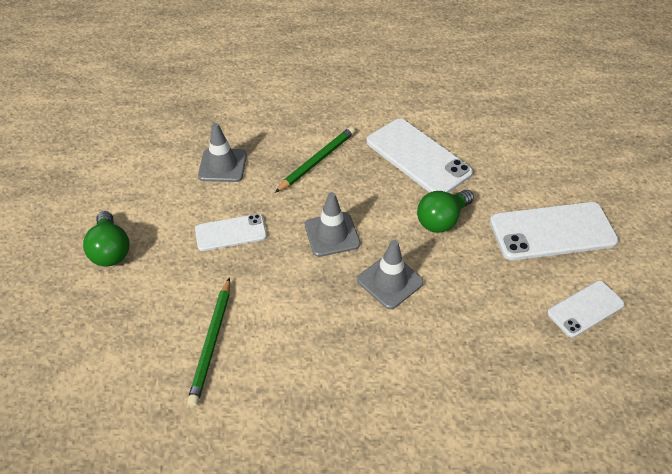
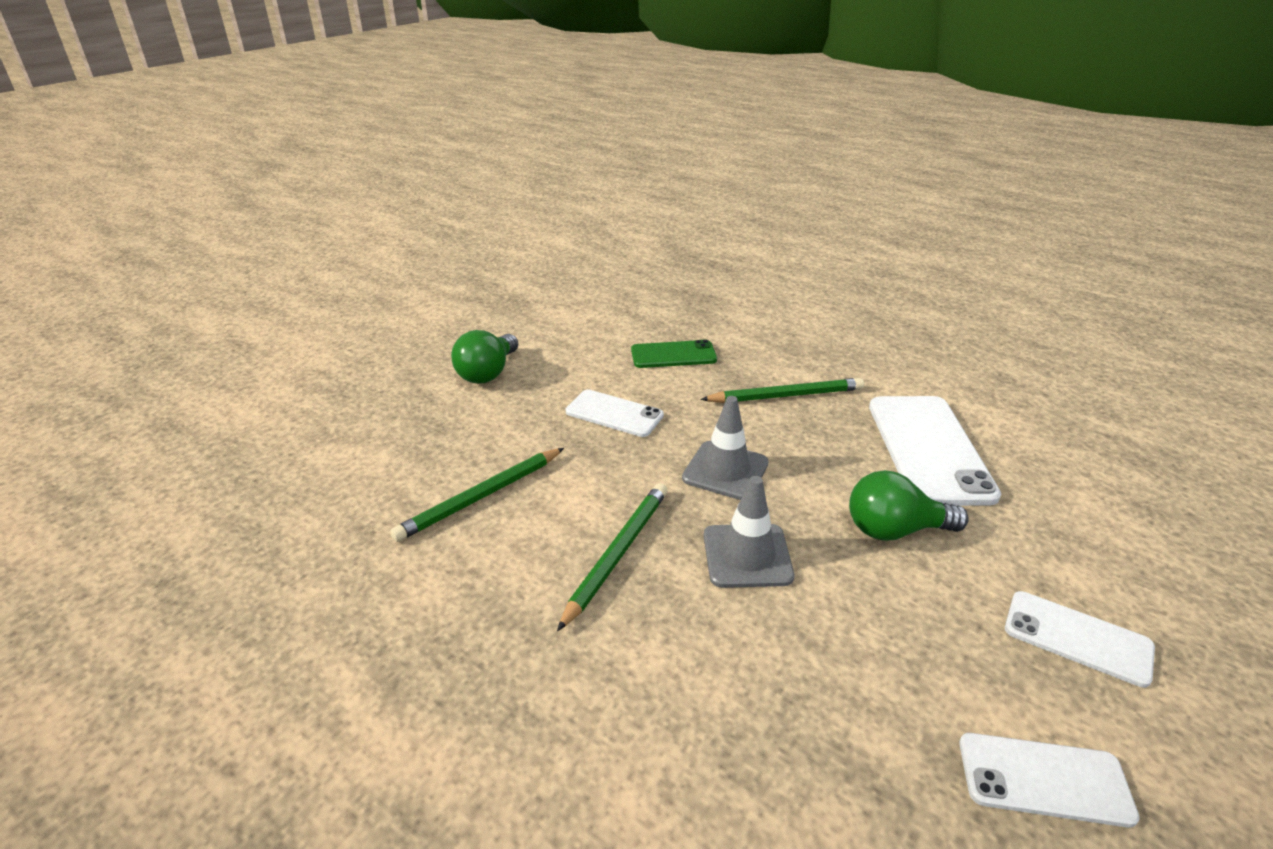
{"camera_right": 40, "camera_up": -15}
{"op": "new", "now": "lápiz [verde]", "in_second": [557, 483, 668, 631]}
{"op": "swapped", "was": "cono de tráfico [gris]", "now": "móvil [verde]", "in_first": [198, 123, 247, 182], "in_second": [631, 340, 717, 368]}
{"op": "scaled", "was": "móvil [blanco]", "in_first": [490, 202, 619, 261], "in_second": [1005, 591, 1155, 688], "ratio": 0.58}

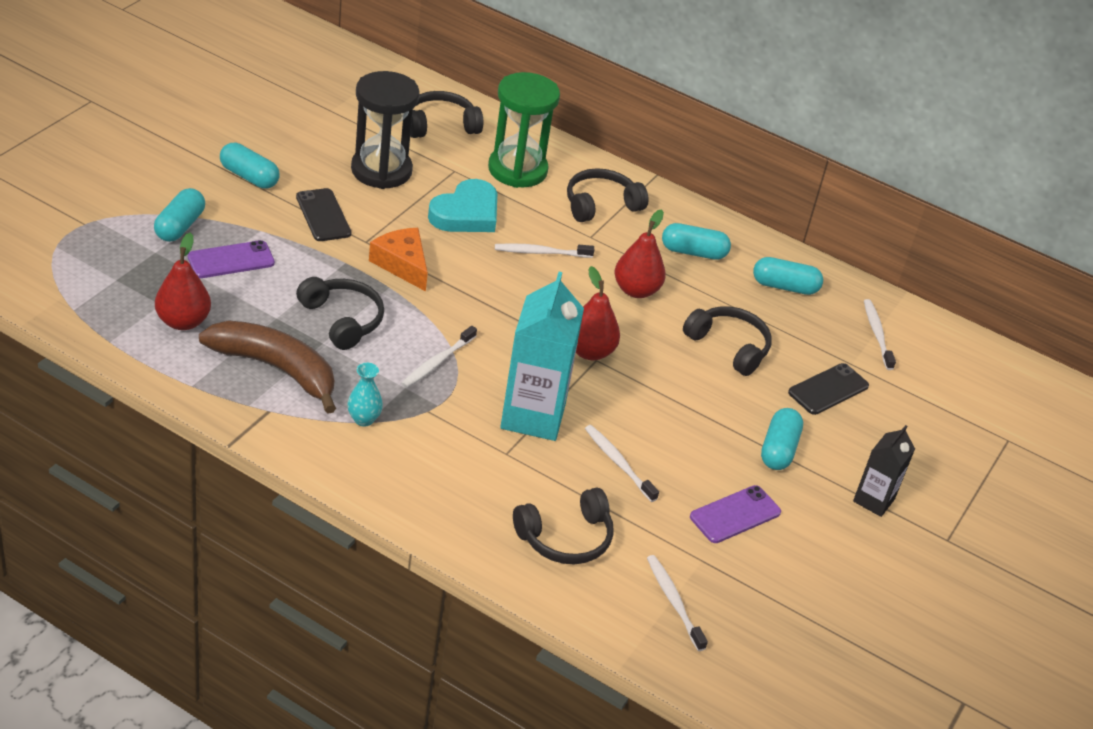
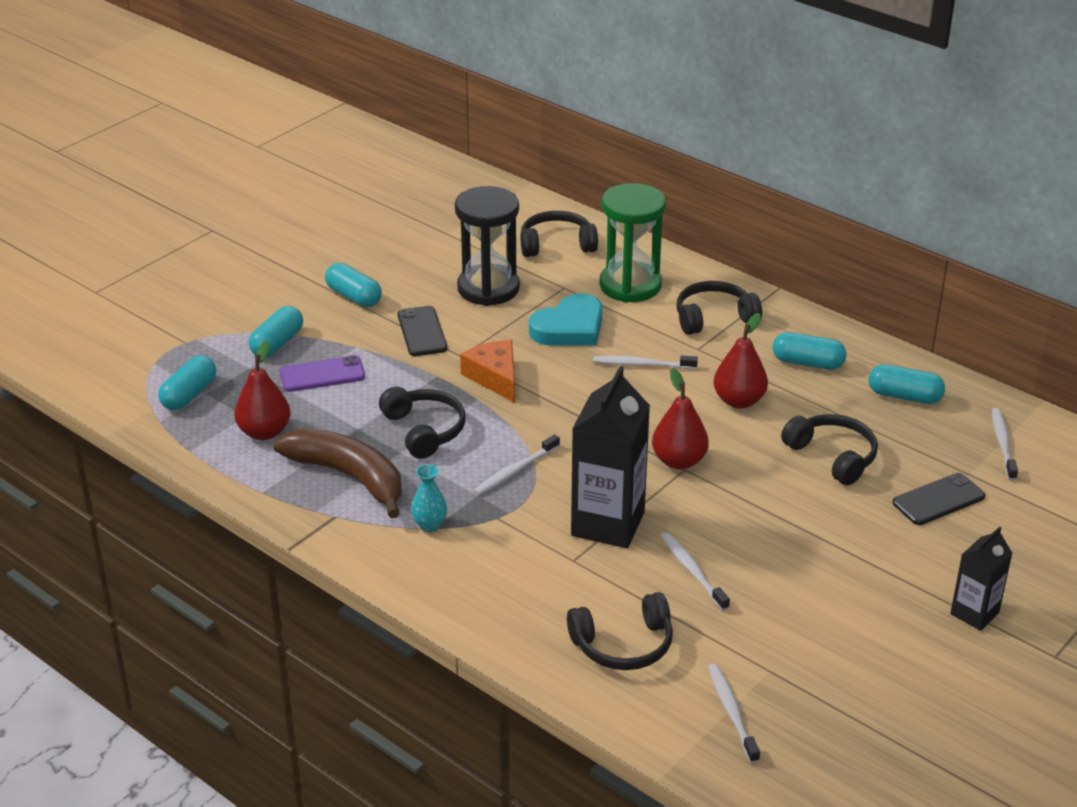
{"camera_right": 15, "camera_up": -5}
{"op": "shifted", "was": "cápsula [turquesa]", "in_first": [761, 408, 803, 470], "in_second": [158, 355, 216, 410]}
{"op": "repainted", "was": "cartón de leche [turquesa]", "now": "cartón de leche [negro]", "in_first": [500, 272, 584, 441], "in_second": [571, 366, 650, 548]}
{"op": "gone", "was": "móvil [morado]", "in_first": [690, 485, 781, 543]}

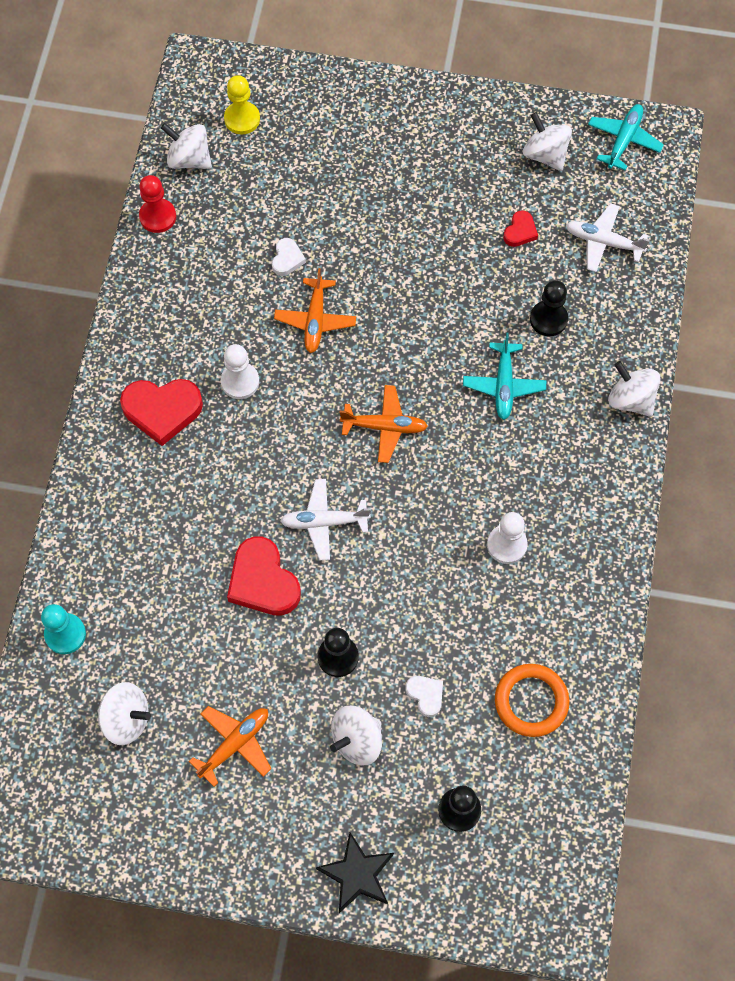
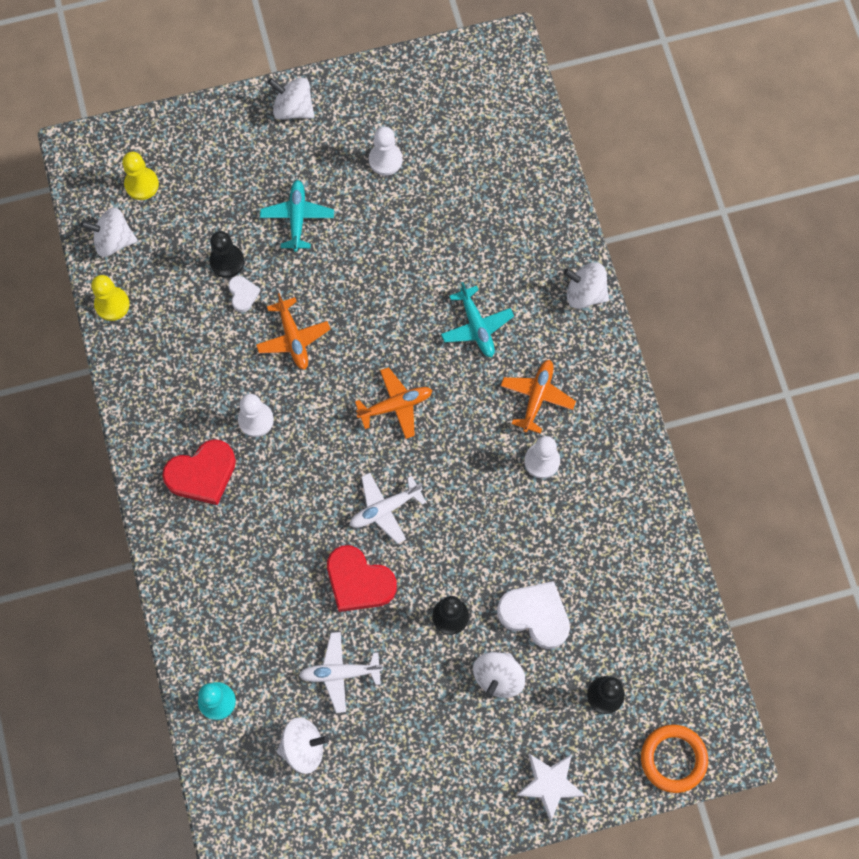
{"camera_right": -25, "camera_up": 5}
{"op": "repainted", "was": "peón [rojo]", "now": "peón [amarillo]", "in_first": [139, 175, 176, 233], "in_second": [91, 275, 130, 321]}
{"op": "shifted", "was": "peón [negro]", "in_first": [530, 280, 568, 336], "in_second": [209, 231, 244, 278]}
{"op": "shifted", "was": "avión [turquesa]", "in_first": [588, 104, 664, 171], "in_second": [260, 180, 334, 252]}
{"op": "shifted", "was": "peonza [blanco]", "in_first": [523, 112, 572, 171], "in_second": [268, 78, 314, 120]}
{"op": "shifted", "was": "avión [blanco]", "in_first": [566, 203, 650, 272], "in_second": [299, 632, 383, 713]}
{"op": "new", "now": "peón [blanco]", "in_second": [369, 126, 402, 175]}
{"op": "scaled", "was": "corazón [blanco]", "in_first": [405, 676, 443, 717], "in_second": [497, 581, 570, 649], "ratio": 1.95}
{"op": "shifted", "was": "avión [naranja]", "in_first": [189, 706, 272, 787], "in_second": [501, 360, 576, 434]}
{"op": "repainted", "was": "estrella [negro]", "now": "estrella [blanco]", "in_first": [316, 832, 394, 913], "in_second": [516, 754, 586, 822]}
{"op": "shifted", "was": "anillo [naranja]", "in_first": [495, 664, 570, 737], "in_second": [641, 724, 708, 793]}
{"op": "gone", "was": "corazón [rojo]", "in_first": [503, 210, 538, 247]}

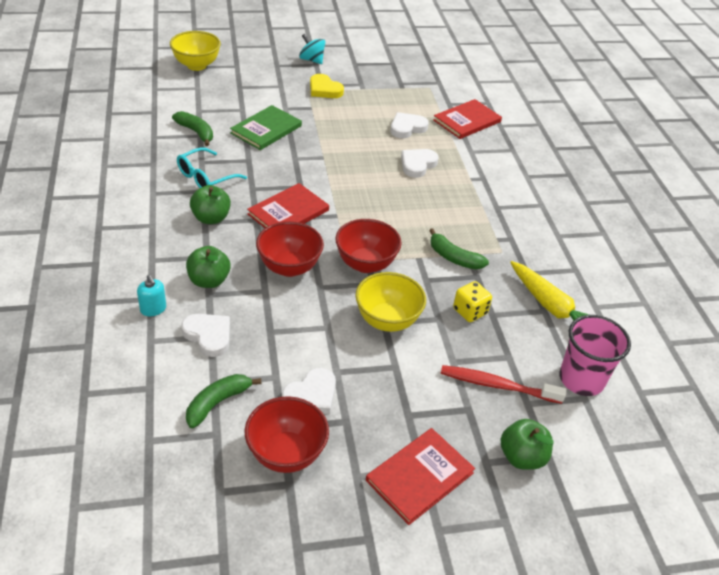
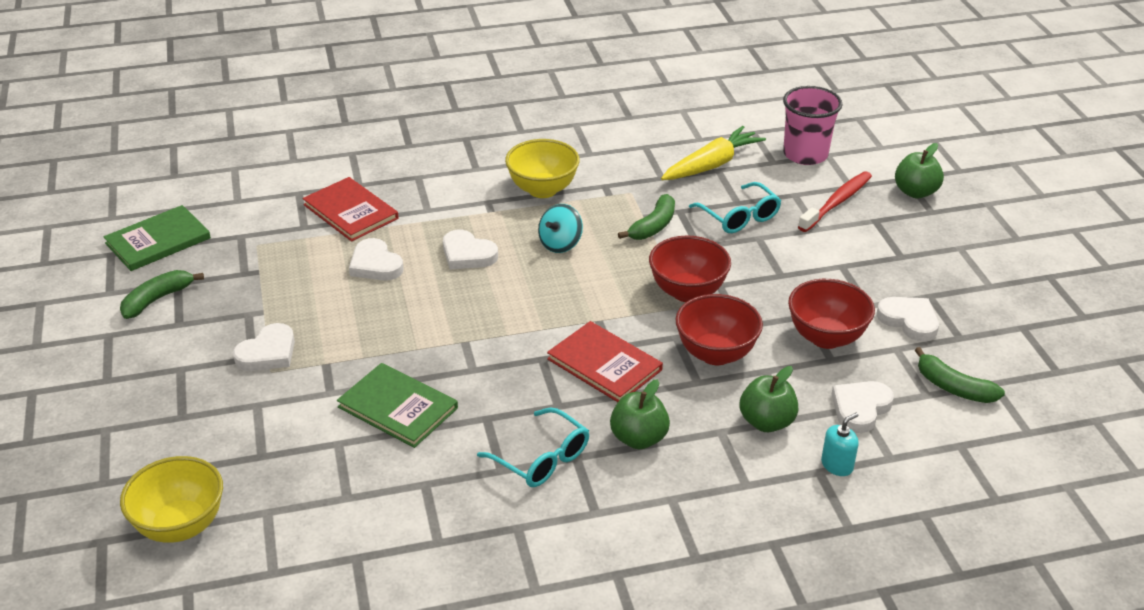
{"camera_right": -90, "camera_up": -5}
{"op": "new", "now": "libro [verde]", "in_second": [103, 205, 211, 271]}
{"op": "shifted", "was": "plátano [verde]", "in_first": [172, 111, 213, 146], "in_second": [120, 270, 204, 319]}
{"op": "repainted", "was": "corazón [amarillo]", "now": "corazón [blanco]", "in_first": [310, 74, 344, 98], "in_second": [233, 323, 295, 371]}
{"op": "shifted", "was": "cuenco [amarillo]", "in_first": [355, 272, 426, 332], "in_second": [505, 139, 580, 198]}
{"op": "shifted", "was": "peonza [turquesa]", "in_first": [299, 34, 325, 64], "in_second": [538, 204, 583, 253]}
{"op": "swapped", "was": "dado [amarillo]", "now": "gafas [turquesa]", "in_first": [453, 281, 492, 322], "in_second": [689, 182, 781, 233]}
{"op": "shifted", "was": "cuenco [rojo]", "in_first": [245, 396, 329, 473], "in_second": [788, 279, 875, 349]}
{"op": "rotated", "was": "cepillo de dientes [rojo]", "in_first": [441, 365, 566, 404], "in_second": [798, 171, 872, 232], "clockwise": -150}
{"op": "gone", "was": "libro [rojo]", "in_first": [366, 428, 475, 525]}

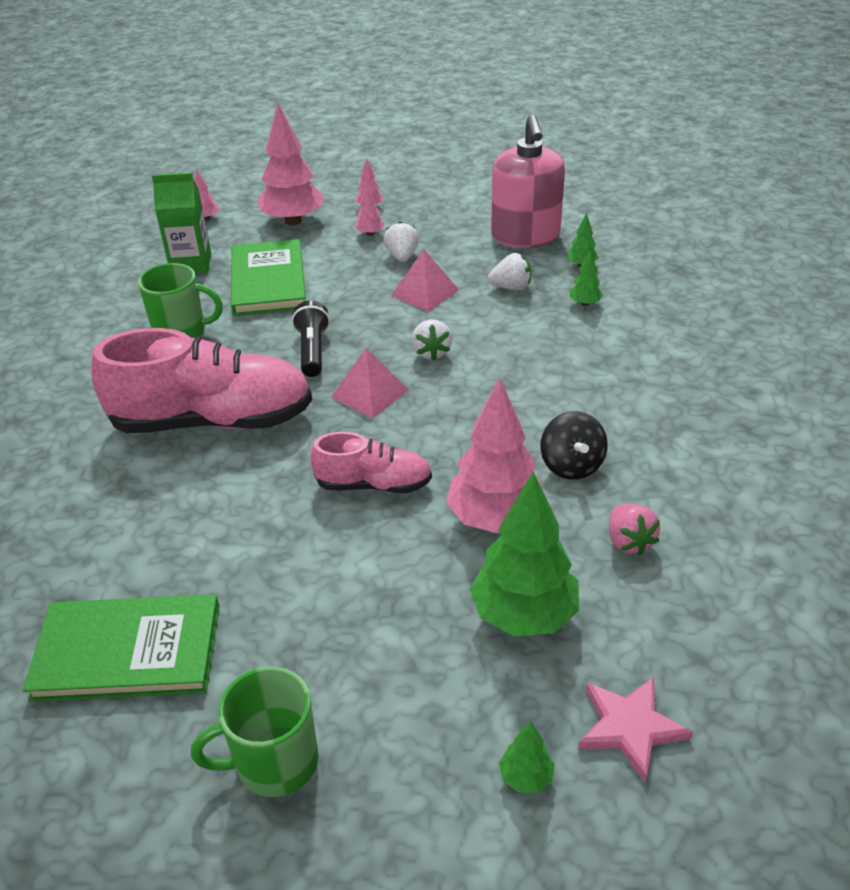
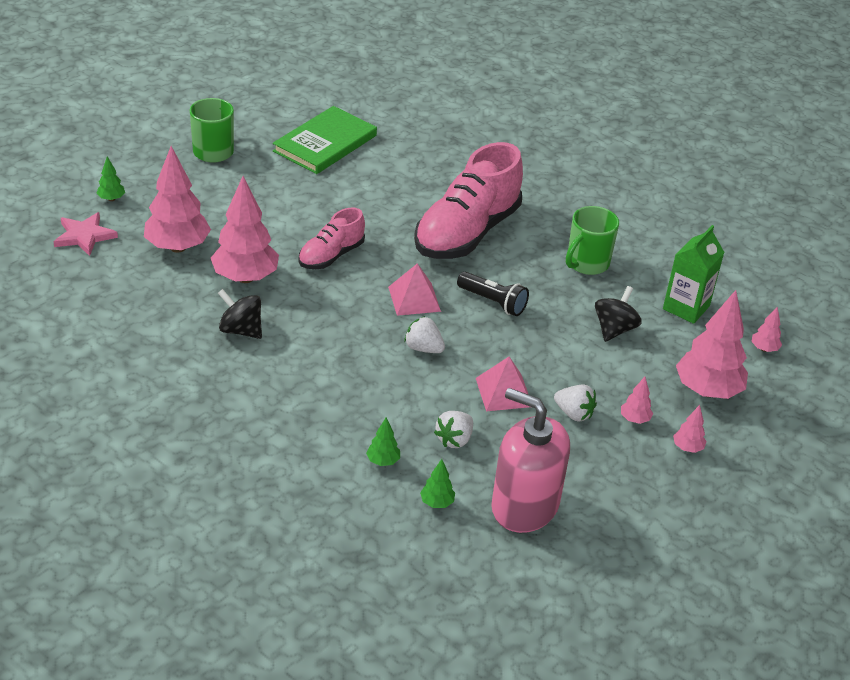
{"camera_right": 125, "camera_up": 0}
{"op": "repainted", "was": "árbol [verde]", "now": "árbol [rosa]", "in_first": [470, 472, 579, 637], "in_second": [144, 146, 211, 253]}
{"op": "swapped", "was": "libro [verde]", "now": "peonza [negro]", "in_first": [231, 239, 306, 316], "in_second": [595, 286, 642, 342]}
{"op": "gone", "was": "fresa [rosa]", "in_first": [609, 504, 660, 556]}

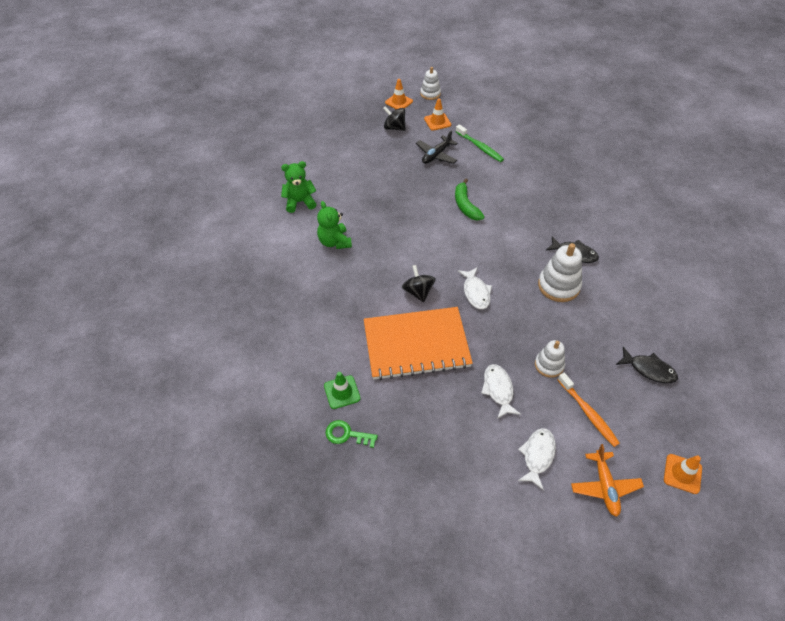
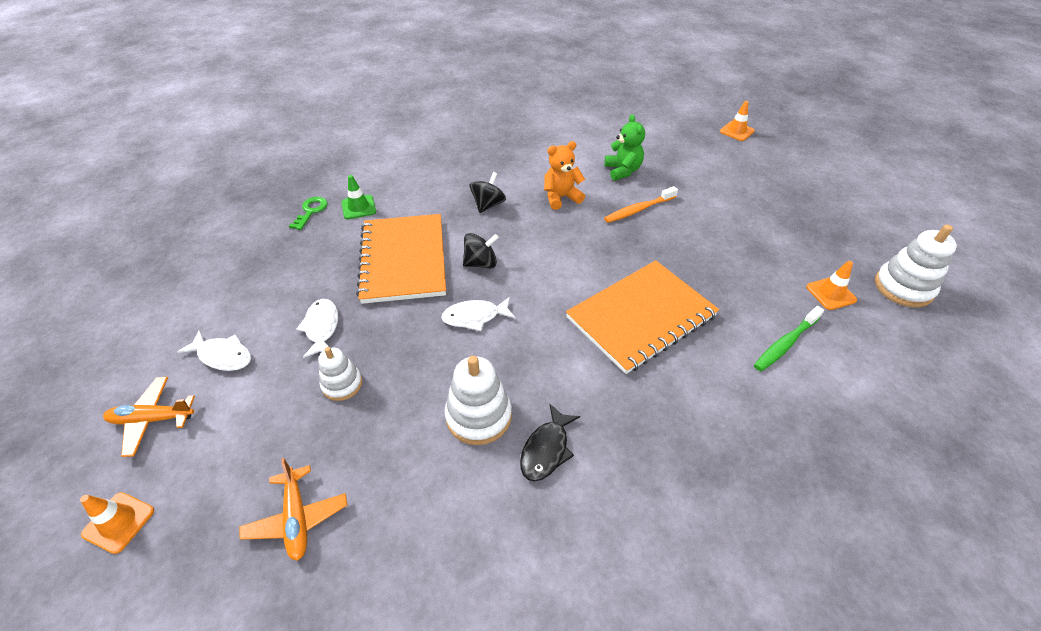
{"camera_right": 90, "camera_up": -5}
{"op": "swapped", "was": "pez [negro]", "now": "avión [naranja]", "in_first": [616, 347, 678, 383], "in_second": [239, 458, 347, 561]}
{"op": "rotated", "was": "pez [blanco]", "in_first": [481, 364, 521, 419], "in_second": [296, 299, 338, 358], "clockwise": -90}
{"op": "shifted", "was": "peonza [negro]", "in_first": [383, 106, 406, 131], "in_second": [470, 172, 506, 213]}
{"op": "repainted", "was": "osito [verde]", "now": "osito [naranja]", "in_first": [317, 201, 352, 249], "in_second": [544, 141, 585, 210]}
{"op": "swapped", "was": "plátano [verde]", "now": "cuaderno [naranja]", "in_first": [455, 178, 485, 220], "in_second": [566, 260, 719, 374]}
{"op": "shifted", "was": "cepillo de dientes [naranja]", "in_first": [558, 373, 620, 447], "in_second": [604, 186, 678, 223]}
{"op": "shifted", "was": "cono de tráfico [naranja]", "in_first": [385, 79, 413, 109], "in_second": [720, 101, 755, 141]}
{"op": "scaled", "was": "juguete apilable [blanco]", "in_first": [420, 67, 441, 100], "in_second": [875, 225, 957, 307], "ratio": 1.57}
{"op": "gone", "was": "avión [negro]", "in_first": [416, 130, 458, 164]}

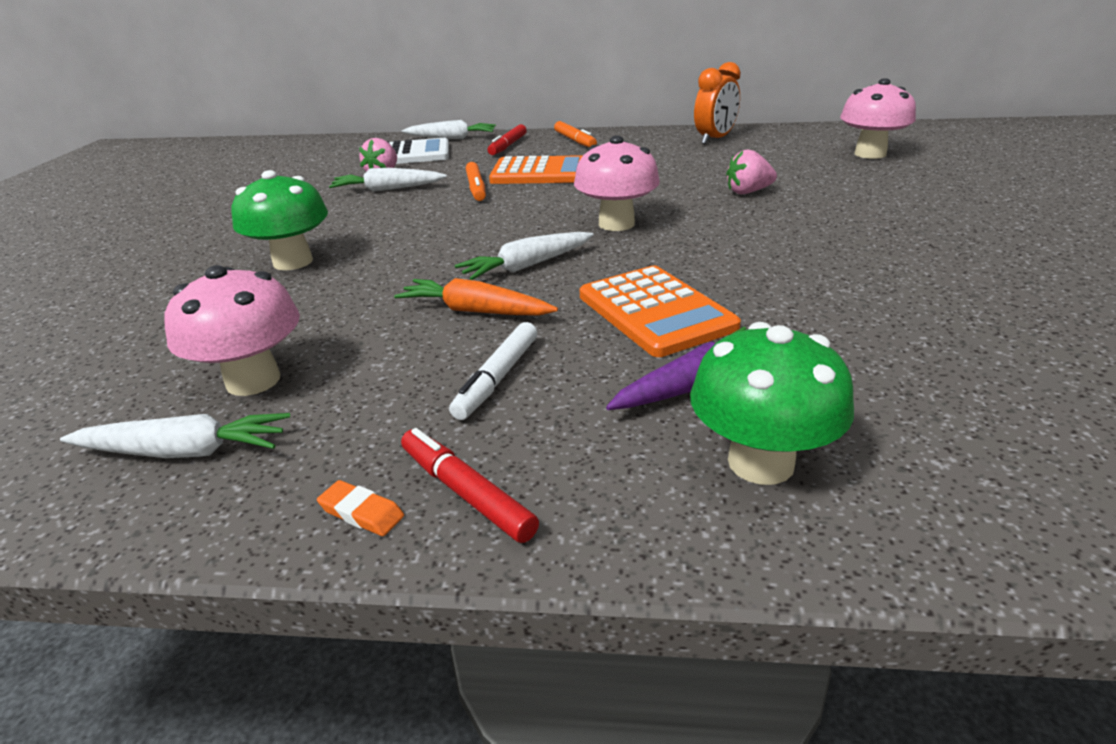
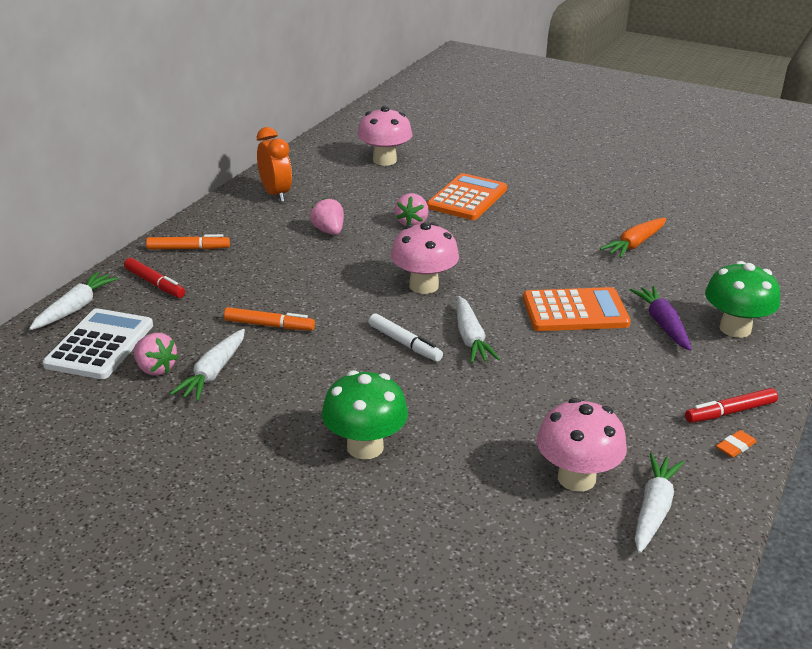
{"camera_right": -70, "camera_up": 0}
{"op": "new", "now": "fresa [rosa]", "in_second": [310, 198, 344, 235]}
{"op": "shifted", "was": "rotulador [blanco]", "in_first": [449, 322, 537, 420], "in_second": [369, 313, 443, 362]}
{"op": "shifted", "was": "calculadora [naranja]", "in_first": [489, 155, 583, 184], "in_second": [427, 173, 507, 220]}
{"op": "shifted", "was": "zanahoria [naranja]", "in_first": [394, 278, 558, 316], "in_second": [600, 218, 666, 258]}

